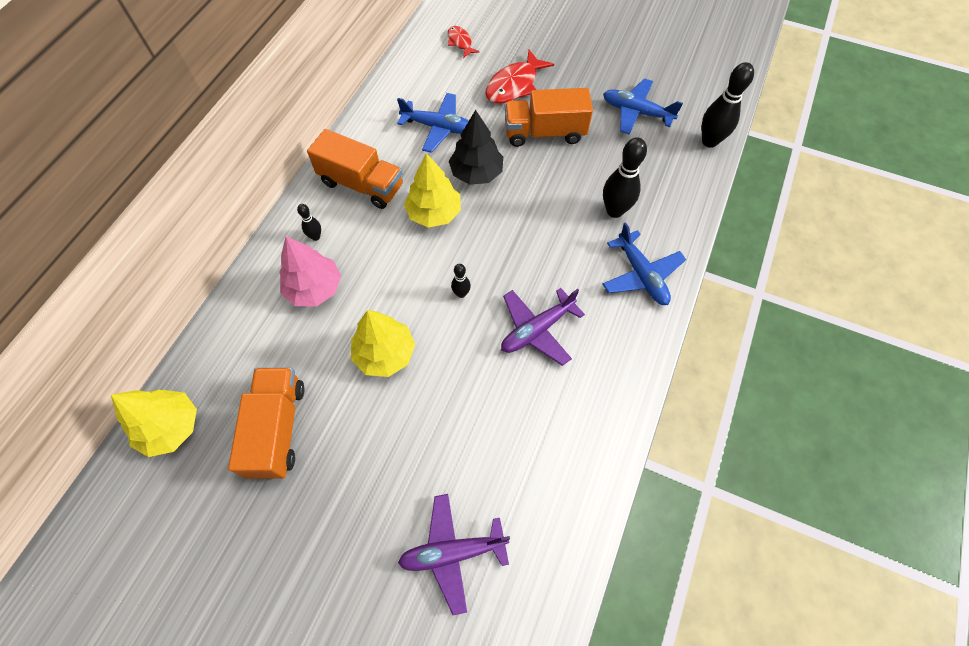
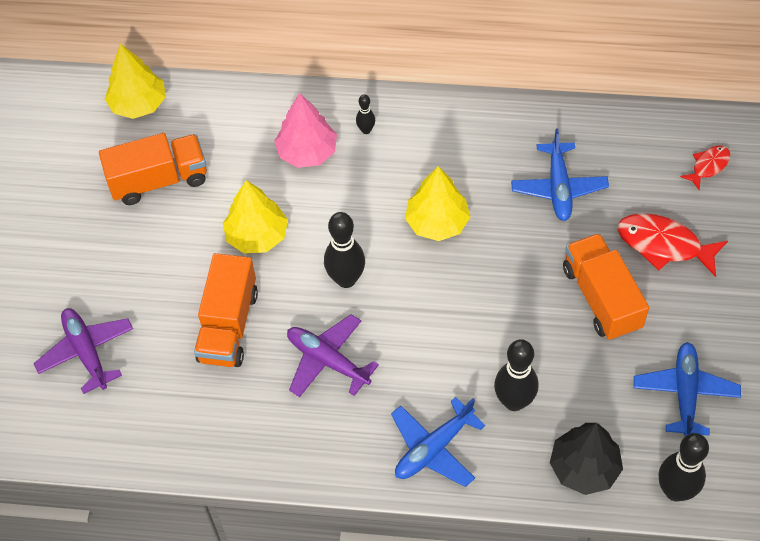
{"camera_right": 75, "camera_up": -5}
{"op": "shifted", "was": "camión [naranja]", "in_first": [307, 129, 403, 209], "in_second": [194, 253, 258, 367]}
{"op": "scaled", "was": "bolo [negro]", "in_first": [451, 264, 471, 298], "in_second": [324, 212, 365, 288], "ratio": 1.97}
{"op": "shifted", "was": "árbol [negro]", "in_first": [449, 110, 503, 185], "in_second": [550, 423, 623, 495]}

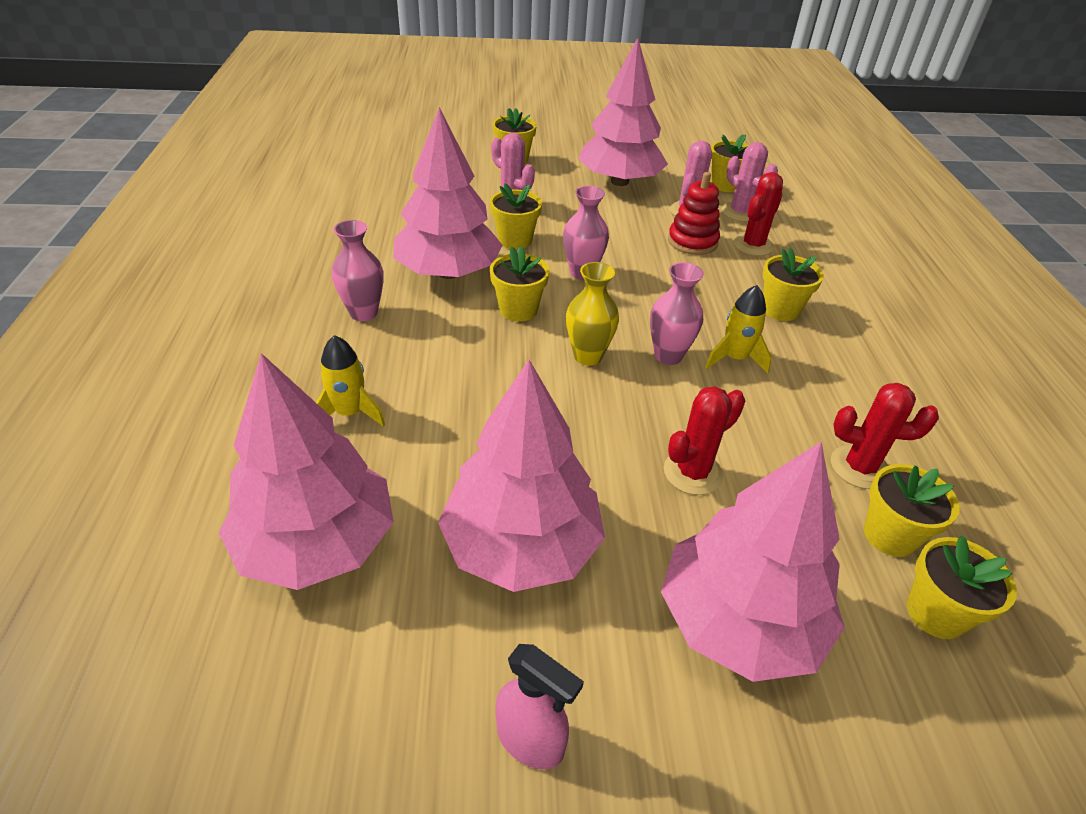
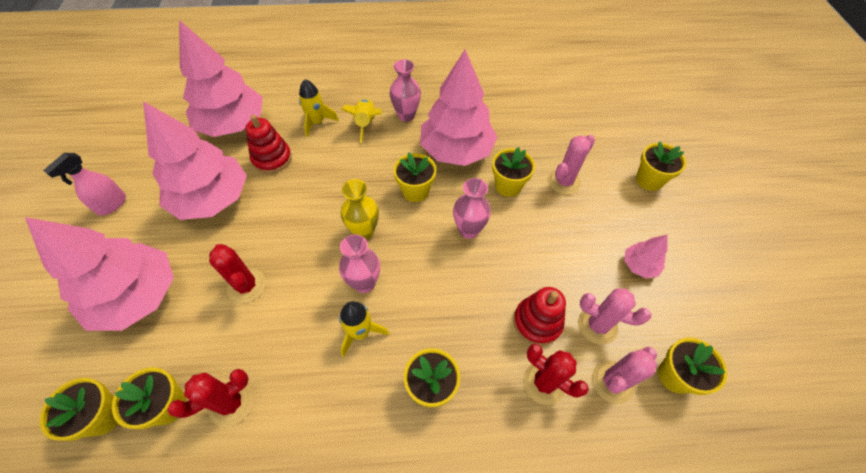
{"camera_right": 90, "camera_up": 15}
{"op": "rotated", "was": "cactus [rojo]", "in_first": [831, 383, 939, 489], "in_second": [167, 369, 253, 427], "clockwise": 45}
{"op": "new", "now": "juguete apilable [rojo]", "in_second": [246, 115, 292, 174]}
{"op": "new", "now": "cohete [amarillo]", "in_second": [341, 99, 382, 143]}
{"op": "scaled", "was": "árbol [rosa]", "in_first": [578, 38, 668, 186], "in_second": [624, 235, 668, 278], "ratio": 0.44}

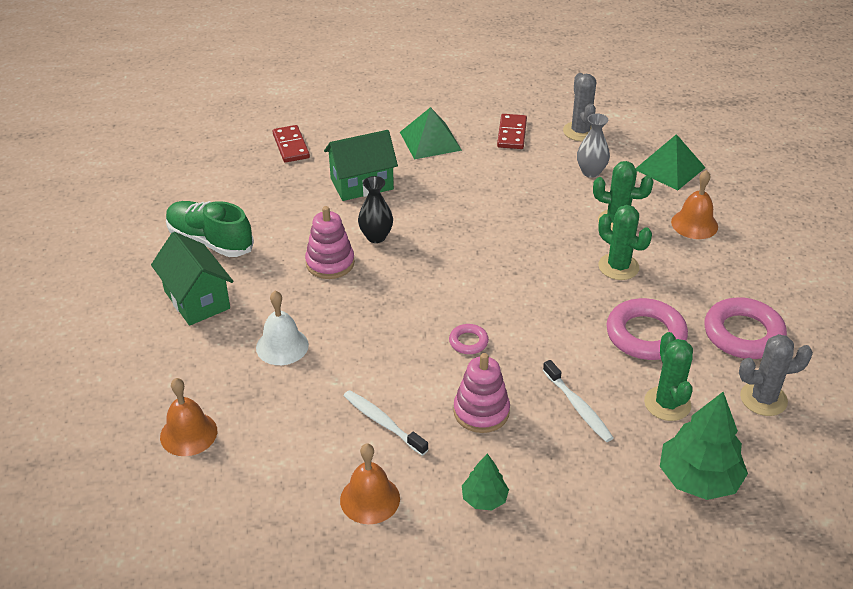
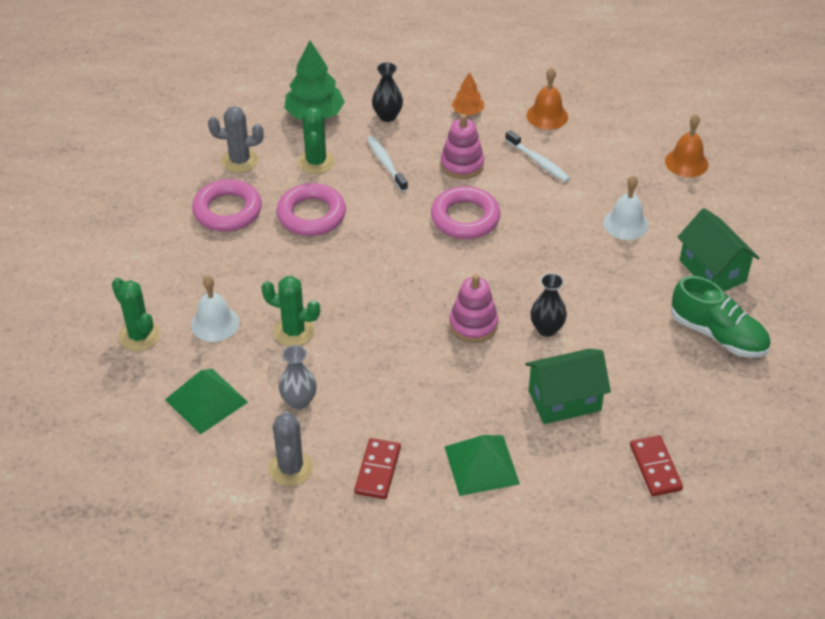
{"camera_right": -175, "camera_up": 5}
{"op": "shifted", "was": "cactus [verde]", "in_first": [598, 205, 652, 280], "in_second": [112, 278, 160, 351]}
{"op": "repainted", "was": "campana [naranja]", "now": "campana [blanco]", "in_first": [671, 170, 718, 239], "in_second": [191, 276, 239, 342]}
{"op": "new", "now": "florero [negro]", "in_second": [372, 62, 403, 122]}
{"op": "scaled", "was": "anillo [rosa]", "in_first": [449, 324, 489, 354], "in_second": [431, 186, 500, 239], "ratio": 2.04}
{"op": "shifted", "was": "juguete apilable [rosa]", "in_first": [305, 206, 355, 279], "in_second": [449, 274, 498, 343]}
{"op": "repainted", "was": "árbol [verde]", "now": "árbol [naranja]", "in_first": [462, 453, 509, 510], "in_second": [451, 72, 484, 115]}

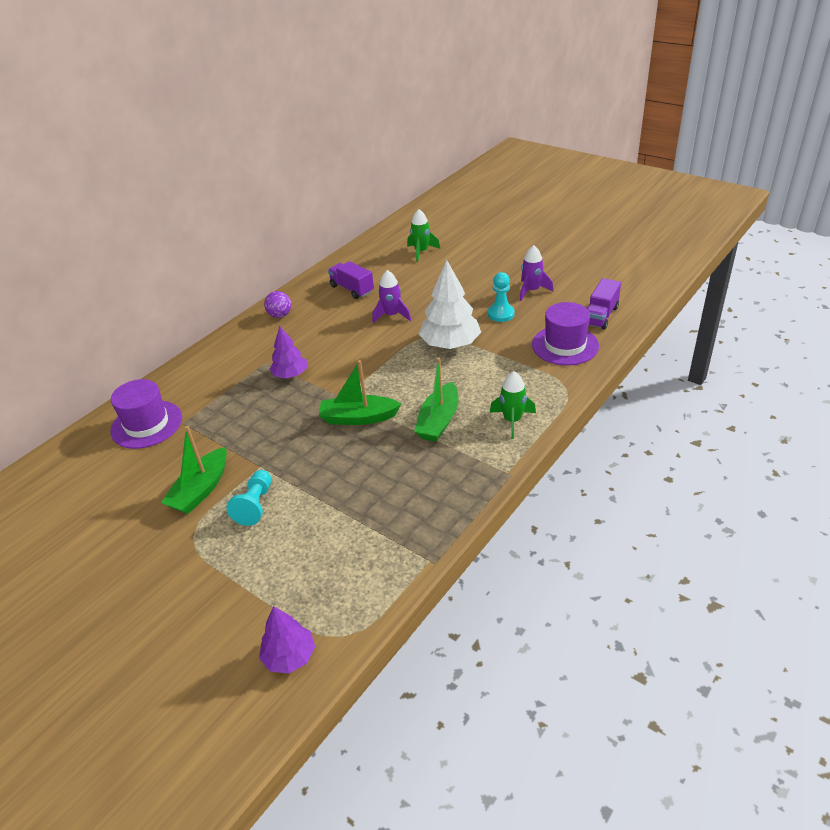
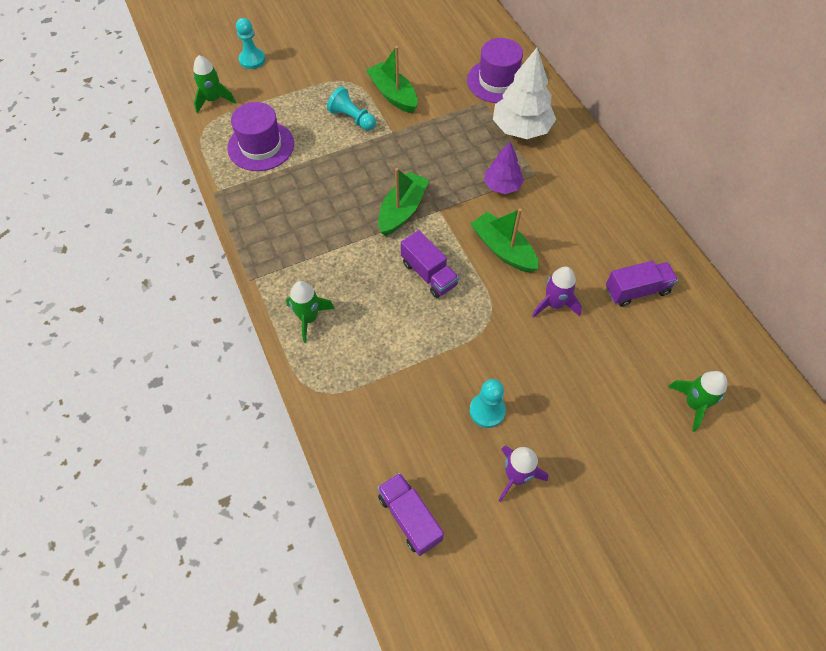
{"camera_right": 115, "camera_up": 20}
{"op": "swapped", "was": "árbol [morado]", "now": "cohete [verde]", "in_first": [259, 606, 315, 674], "in_second": [193, 55, 236, 113]}
{"op": "shifted", "was": "sombrero [morado]", "in_first": [532, 302, 599, 365], "in_second": [227, 102, 294, 171]}
{"op": "new", "now": "peón [turquesa]", "in_second": [236, 18, 266, 69]}
{"op": "new", "now": "camión [morado]", "in_second": [401, 230, 459, 298]}
{"op": "shifted", "was": "barco [verde]", "in_first": [414, 358, 459, 442], "in_second": [471, 208, 539, 273]}
{"op": "shifted", "was": "árbol [blanco]", "in_first": [419, 260, 481, 349], "in_second": [493, 48, 556, 139]}
{"op": "gone", "was": "pelota [morado]", "in_first": [264, 291, 291, 318]}

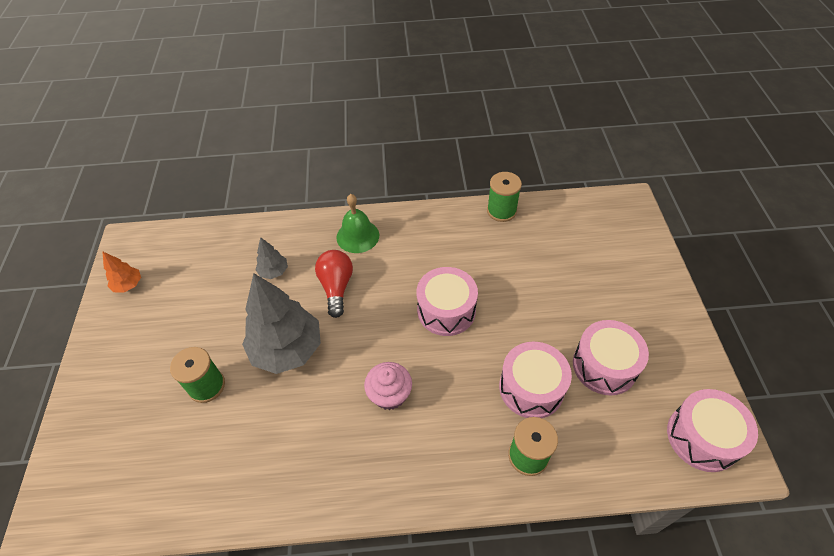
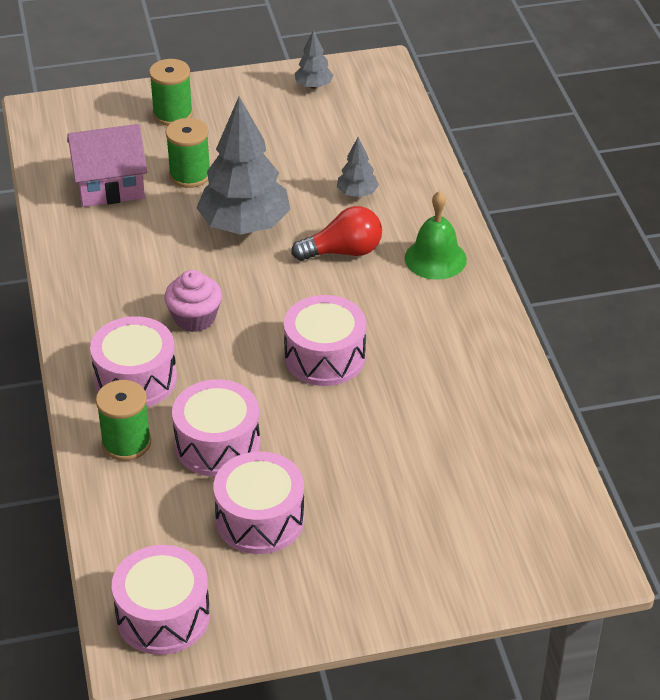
{"camera_right": 80, "camera_up": -10}
{"op": "new", "now": "casa [rosa]", "in_second": [67, 124, 147, 207]}
{"op": "new", "now": "tambor [rosa]", "in_second": [90, 316, 177, 407]}
{"op": "shifted", "was": "carrete [verde]", "in_first": [487, 172, 522, 222], "in_second": [149, 59, 193, 126]}
{"op": "repainted", "was": "árbol [naranja]", "now": "árbol [gris]", "in_first": [102, 251, 141, 293], "in_second": [295, 30, 333, 89]}

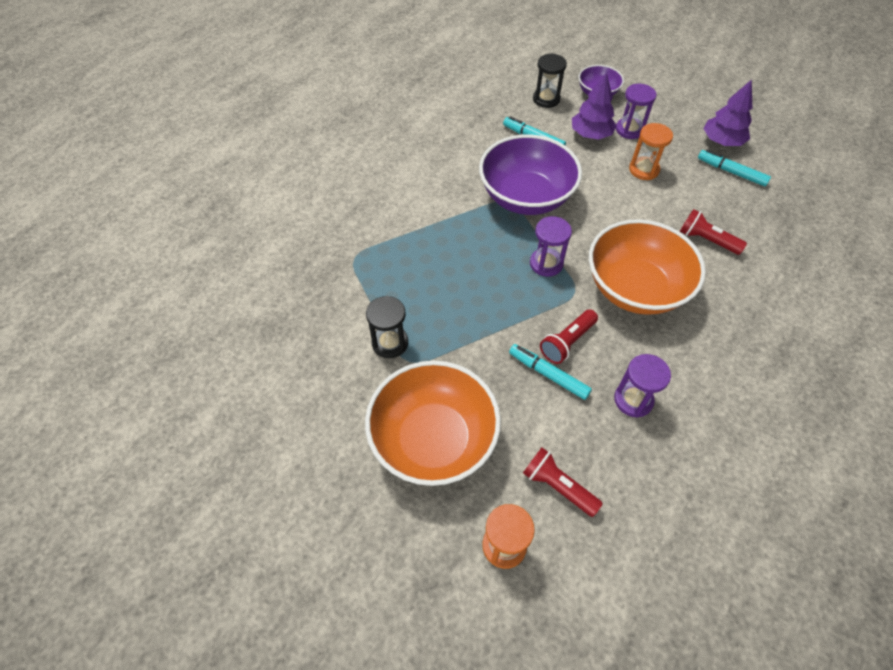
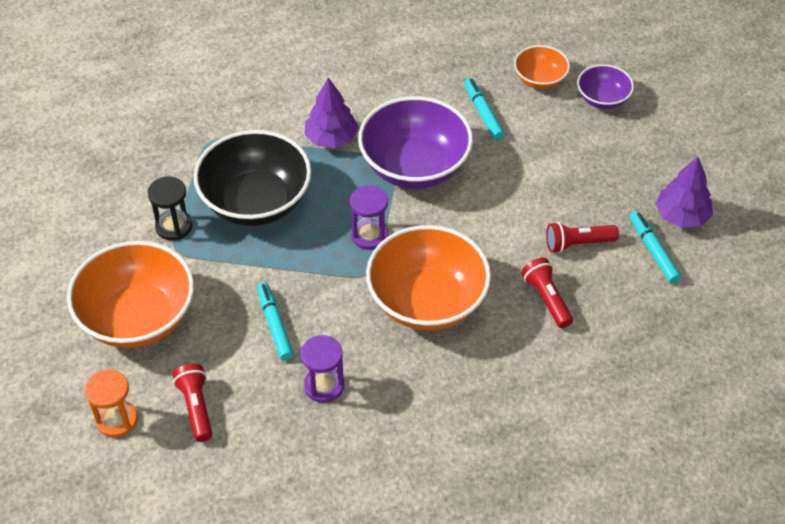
{"camera_right": 35, "camera_up": -5}
{"op": "new", "now": "cuenco [negro]", "in_second": [193, 130, 311, 226]}
{"op": "shifted", "was": "árbol [morado]", "in_first": [572, 72, 617, 140], "in_second": [305, 78, 359, 148]}
{"op": "swapped", "was": "reloj de arena [negro]", "now": "cuenco [naranja]", "in_first": [533, 53, 567, 108], "in_second": [514, 45, 570, 89]}
{"op": "shifted", "was": "lámpara de mano [rojo]", "in_first": [540, 310, 598, 364], "in_second": [546, 222, 619, 253]}
{"op": "gone", "was": "reloj de arena [morado]", "in_first": [616, 84, 656, 139]}
{"op": "gone", "was": "reloj de arena [naranja]", "in_first": [629, 123, 673, 180]}

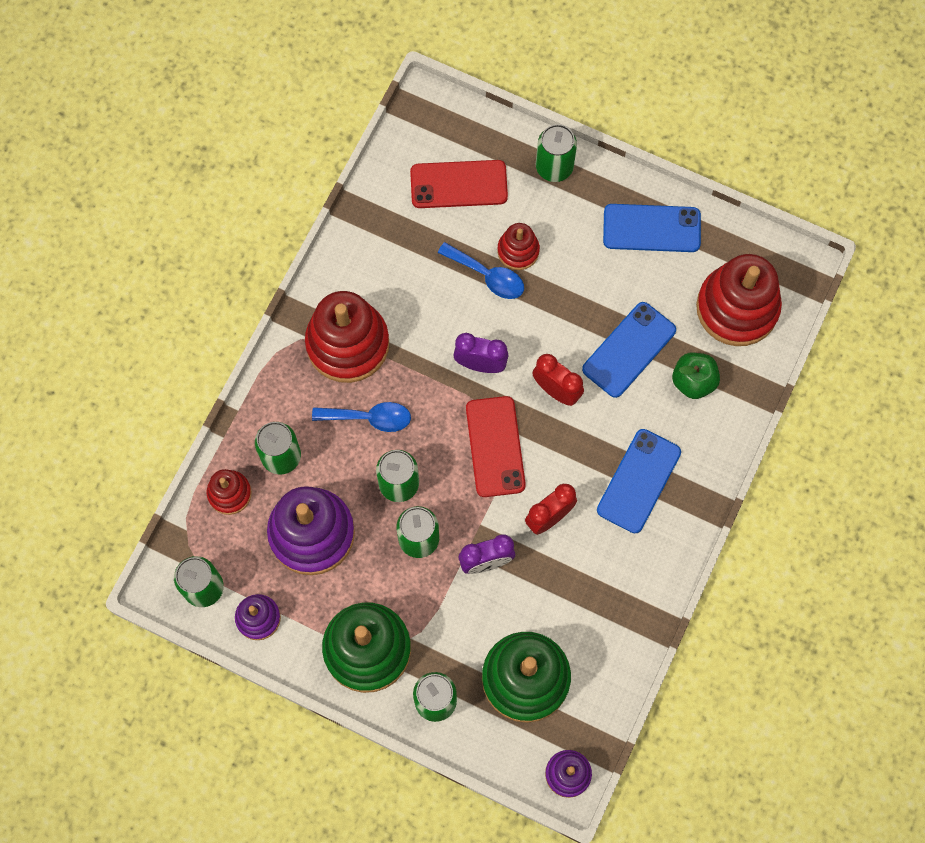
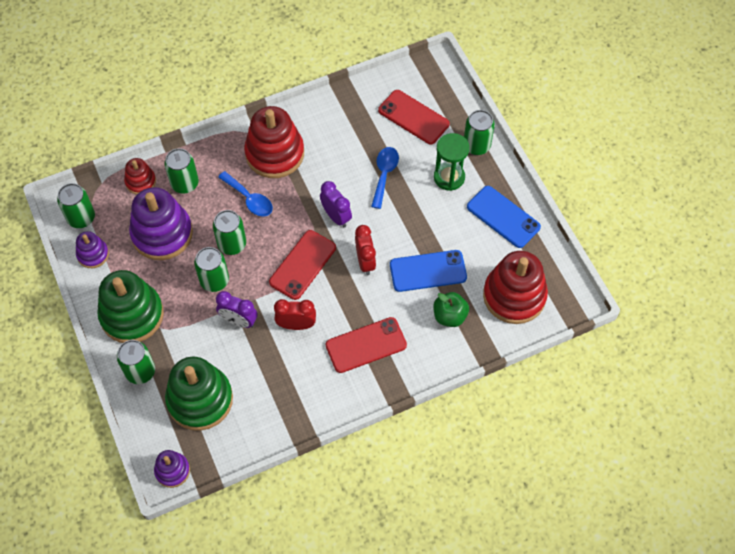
{"camera_right": 40, "camera_up": -10}
{"op": "repainted", "was": "móvil [azul]", "now": "móvil [rojo]", "in_first": [597, 429, 681, 533], "in_second": [326, 317, 407, 373]}
{"op": "rotated", "was": "cuchara [azul]", "in_first": [438, 242, 524, 299], "in_second": [371, 147, 399, 209], "clockwise": -150}
{"op": "new", "now": "reloj de arena [verde]", "in_second": [434, 133, 469, 191]}
{"op": "gone", "was": "juguete apilable [rojo]", "in_first": [497, 223, 540, 270]}

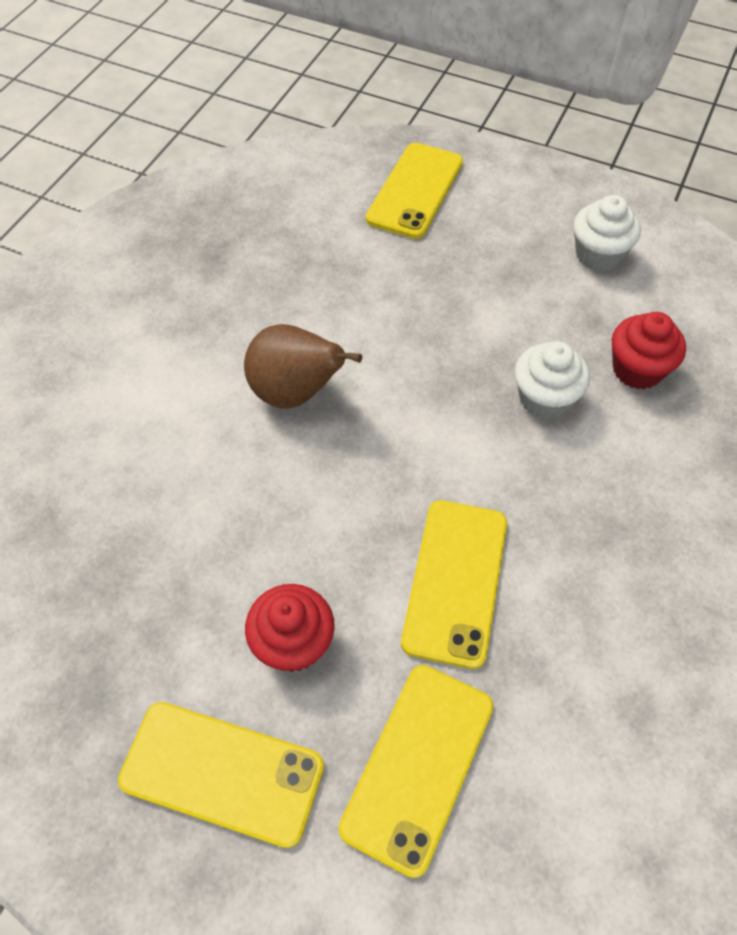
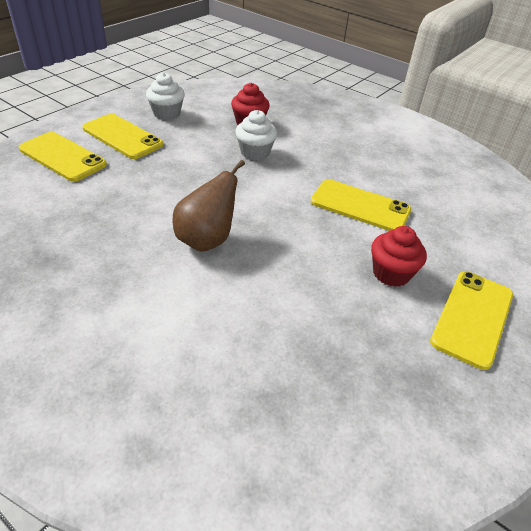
{"camera_right": -80, "camera_up": -15}
{"op": "shifted", "was": "móvil [amarillo]", "in_first": [339, 665, 494, 878], "in_second": [82, 114, 163, 159]}

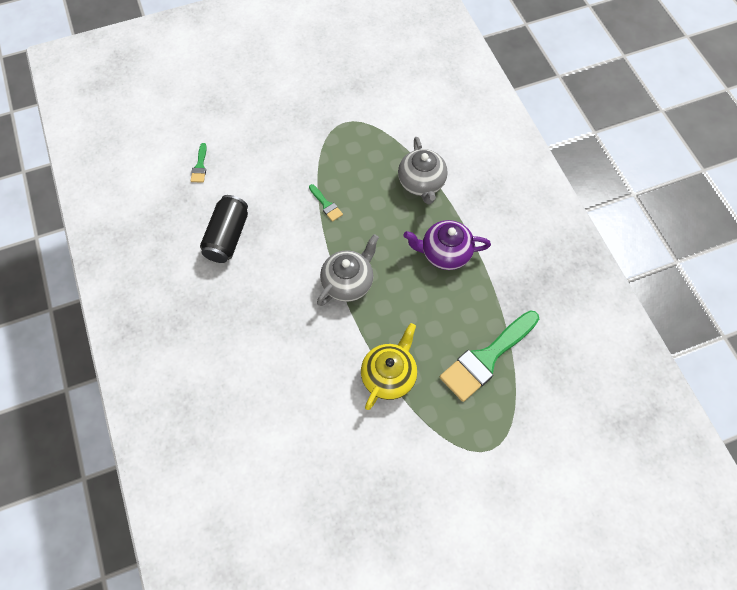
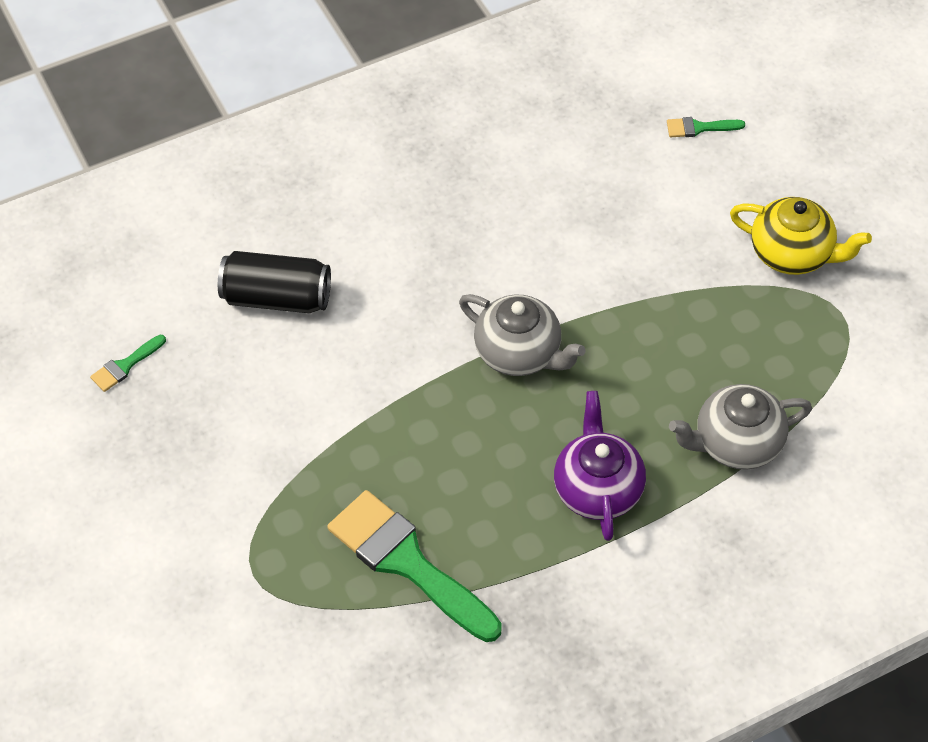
{"camera_right": 85, "camera_up": -10}
{"op": "shifted", "was": "pincel [verde]", "in_first": [309, 184, 343, 222], "in_second": [90, 335, 166, 392]}
{"op": "shifted", "was": "lata [negro]", "in_first": [200, 195, 248, 263], "in_second": [218, 251, 331, 313]}
{"op": "shifted", "was": "tetera [amarillo]", "in_first": [361, 323, 417, 410], "in_second": [730, 197, 872, 275]}

